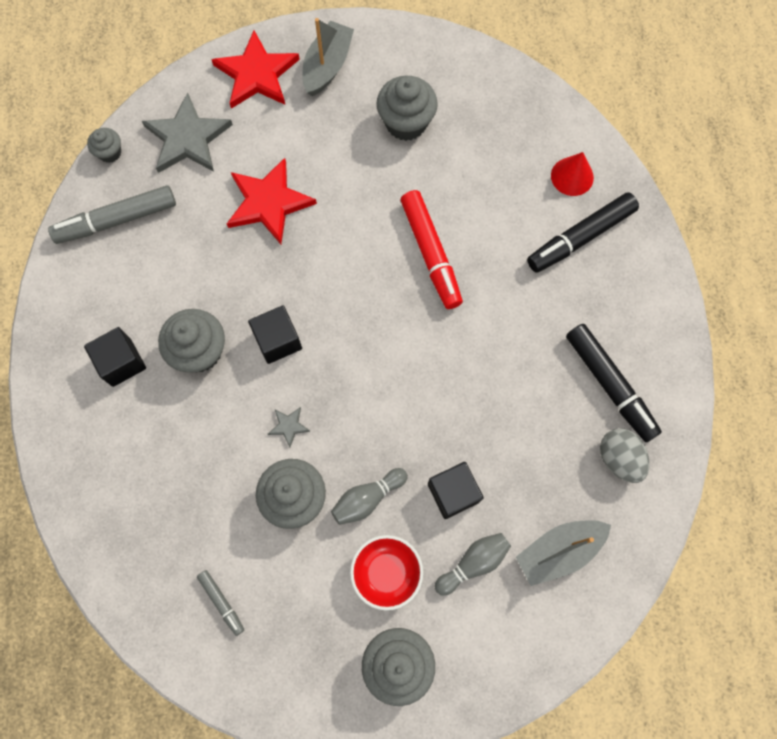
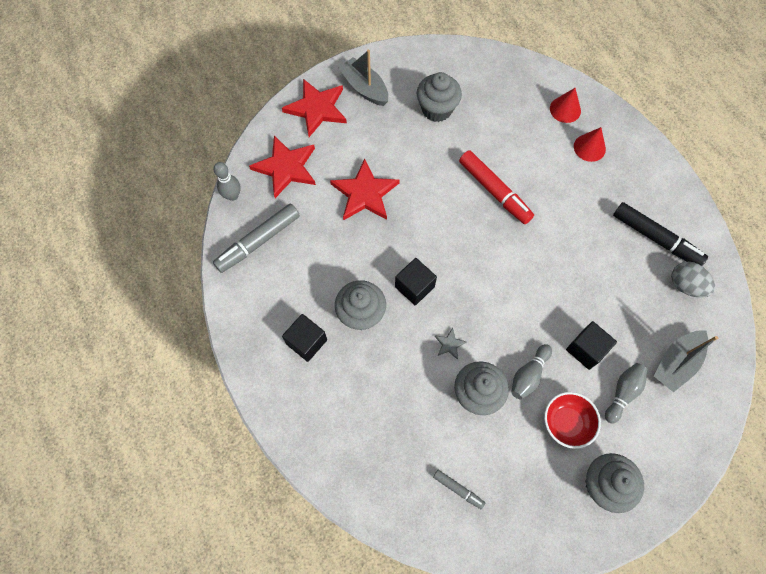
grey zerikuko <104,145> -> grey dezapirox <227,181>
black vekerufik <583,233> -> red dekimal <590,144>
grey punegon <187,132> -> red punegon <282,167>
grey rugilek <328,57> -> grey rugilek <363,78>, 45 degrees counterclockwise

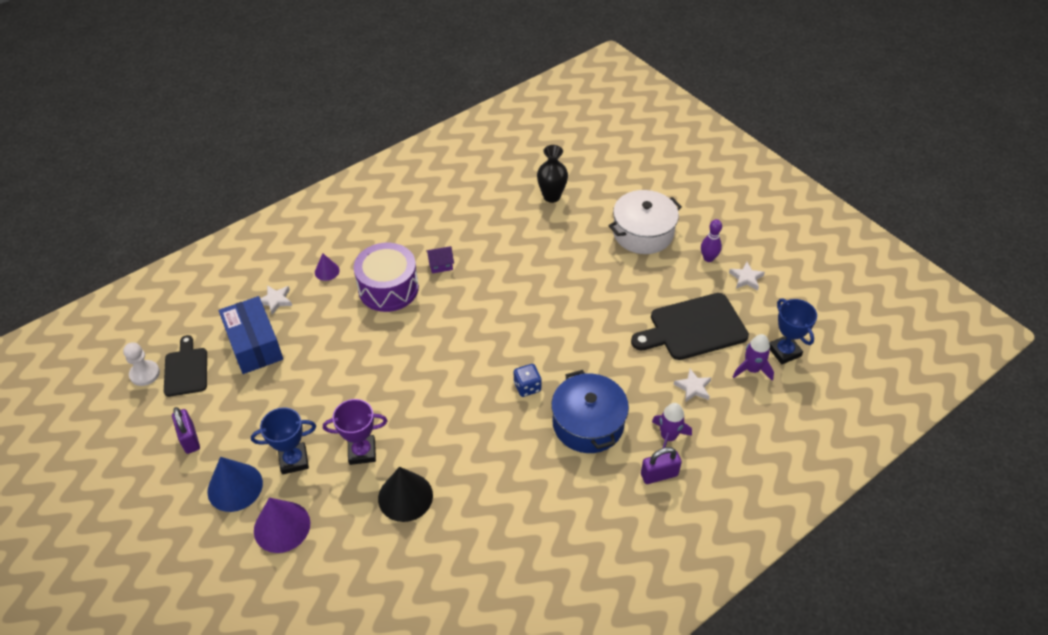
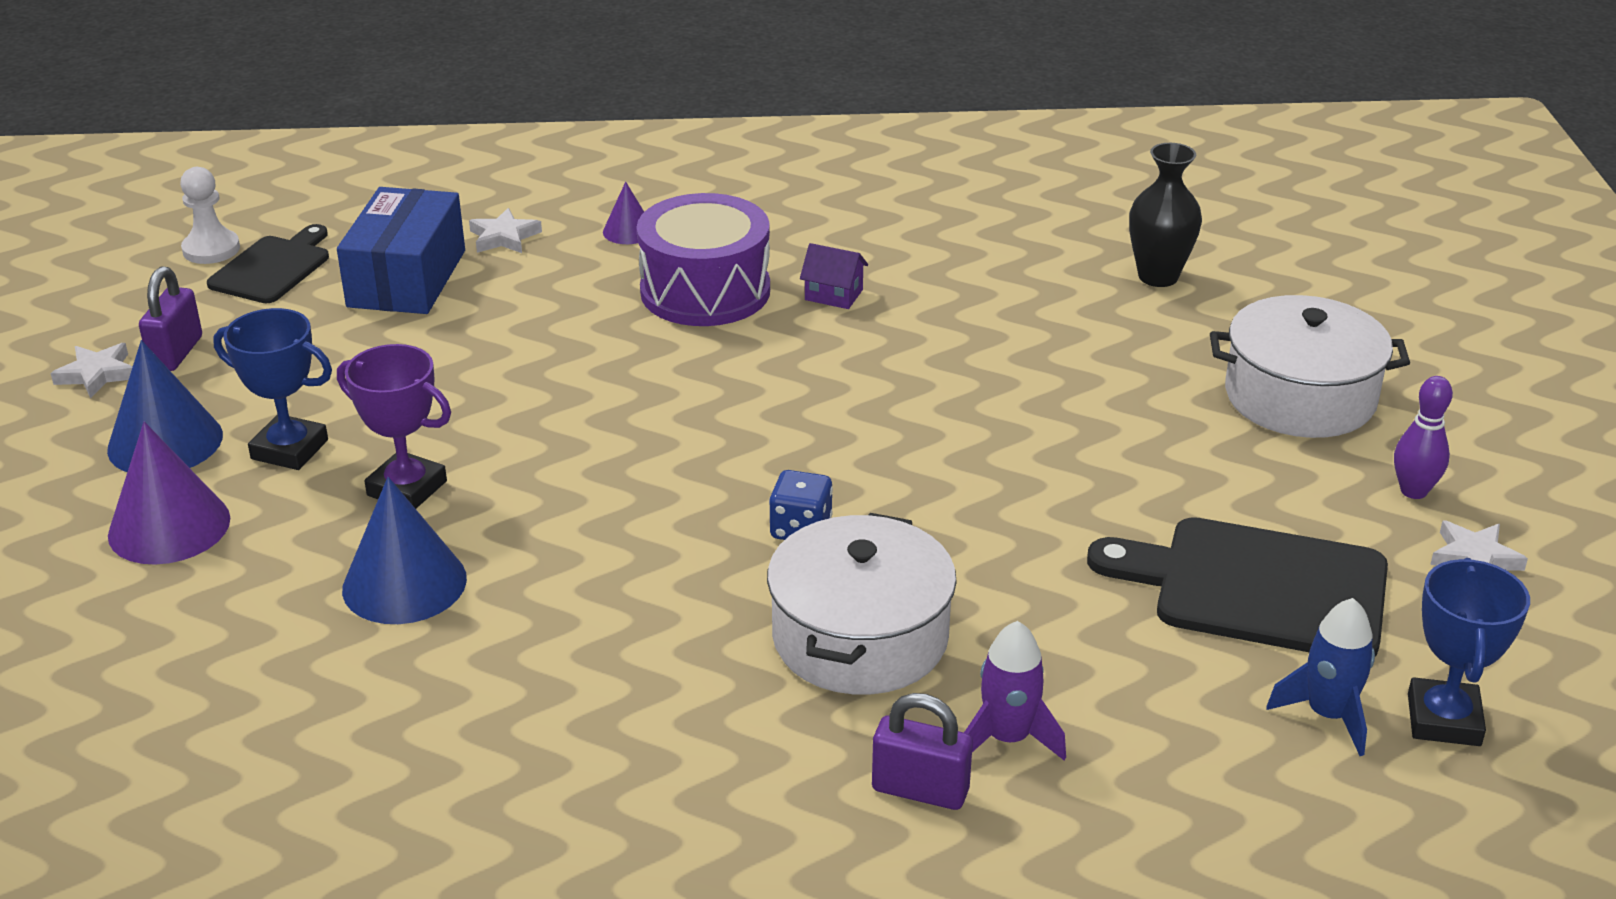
white punegon <692,385> -> white punegon <91,370>, shifted
black dekimal <405,494> -> blue dekimal <404,550>
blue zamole <590,411> -> white zamole <862,603>
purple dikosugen <753,357> -> blue dikosugen <1320,677>

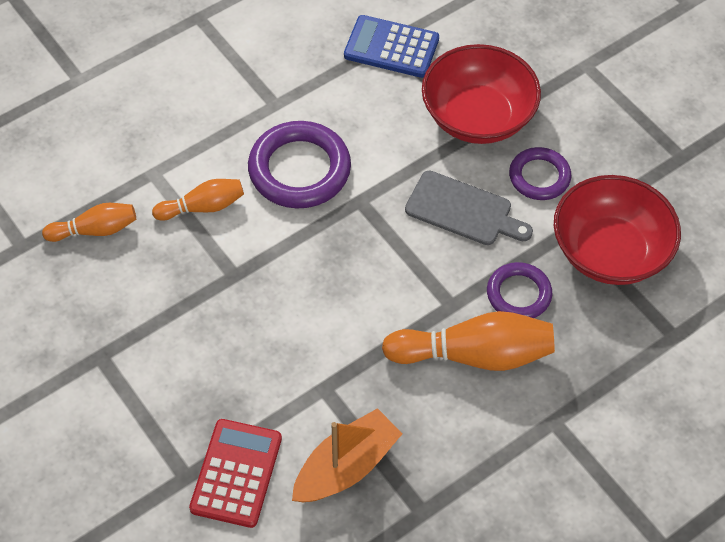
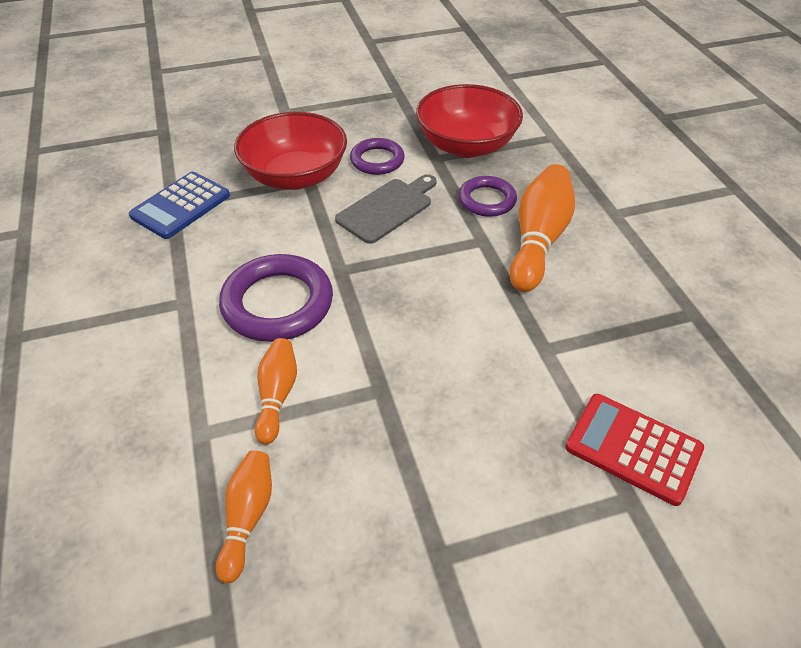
orange rugilek <347,455> -> none

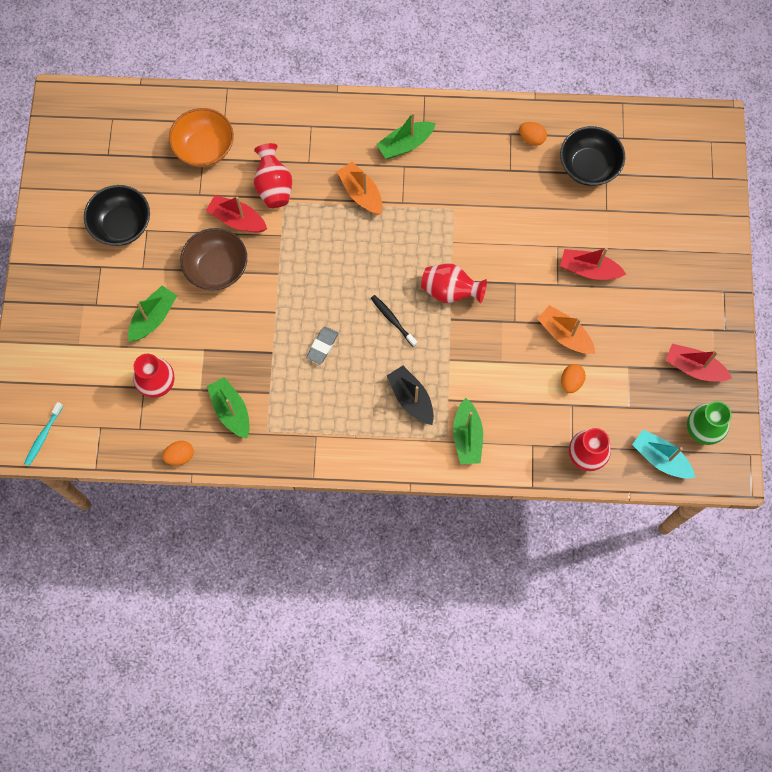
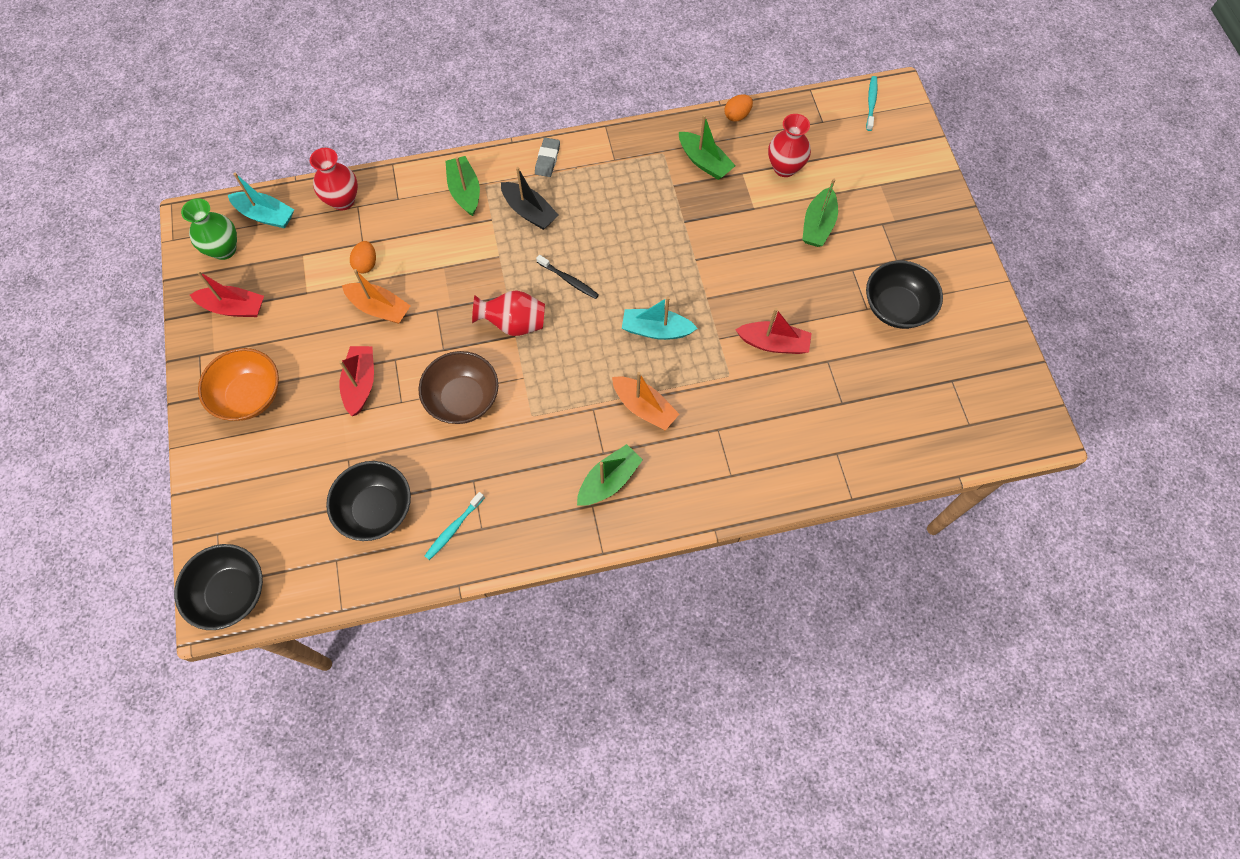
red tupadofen <273,175> -> none
none -> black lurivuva <218,587>
none -> turquoise rugilek <660,318>
orange lurivuva <201,137> -> orange lurivuva <238,384>, shifted
brown lurivuva <213,259> -> brown lurivuva <458,387>, shifted
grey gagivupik <322,345> -> grey gagivupik <547,157>, shifted
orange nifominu <533,134> -> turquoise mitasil <454,526>
red rugilek <593,264> -> red rugilek <356,381>, 90 degrees counterclockwise

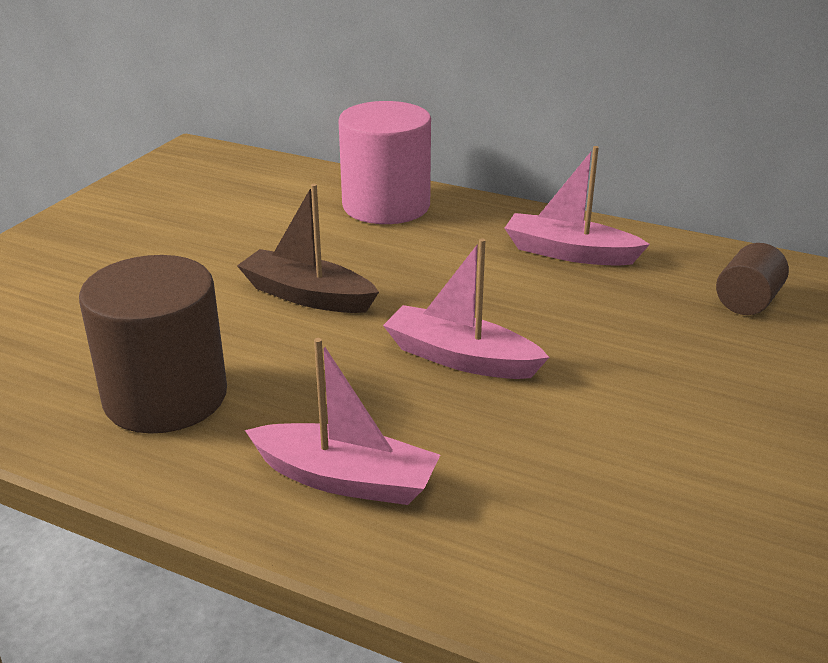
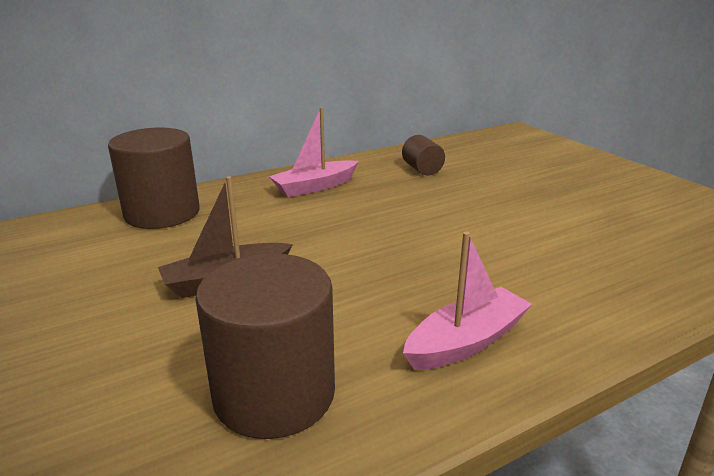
pink rugilek <466,308> -> none
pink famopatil <385,162> -> brown famopatil <154,178>

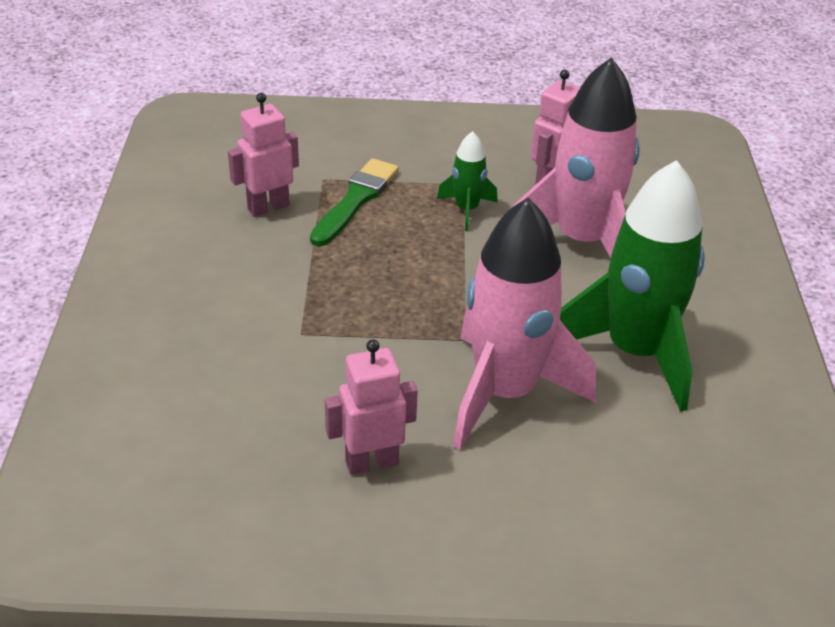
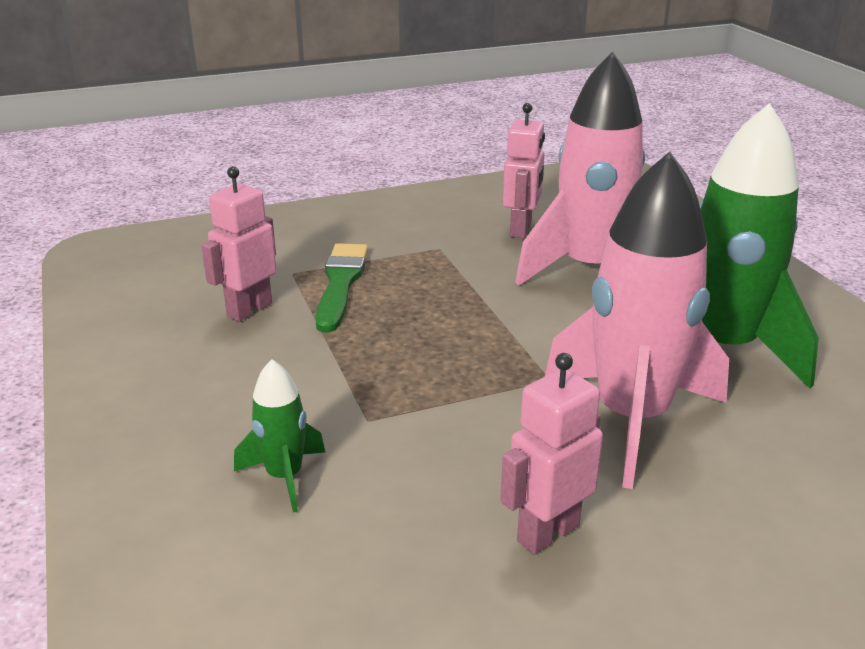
green dikosugen <467,181> -> green dikosugen <279,435>, shifted

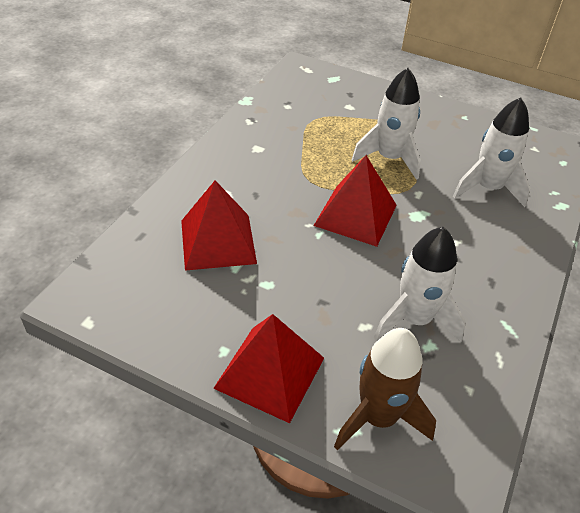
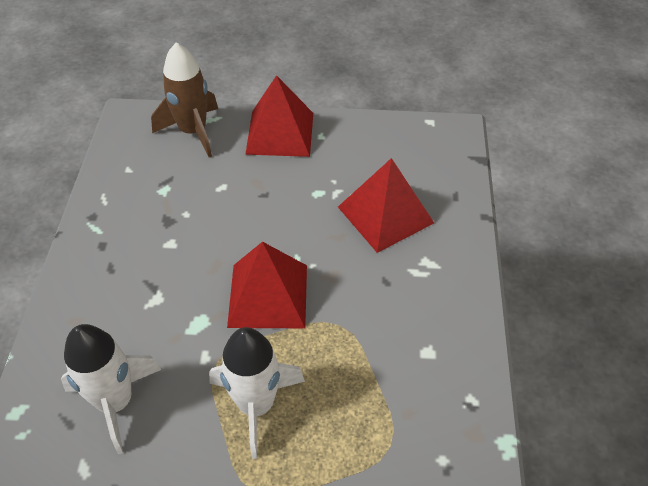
white dikosugen <420,284> -> none

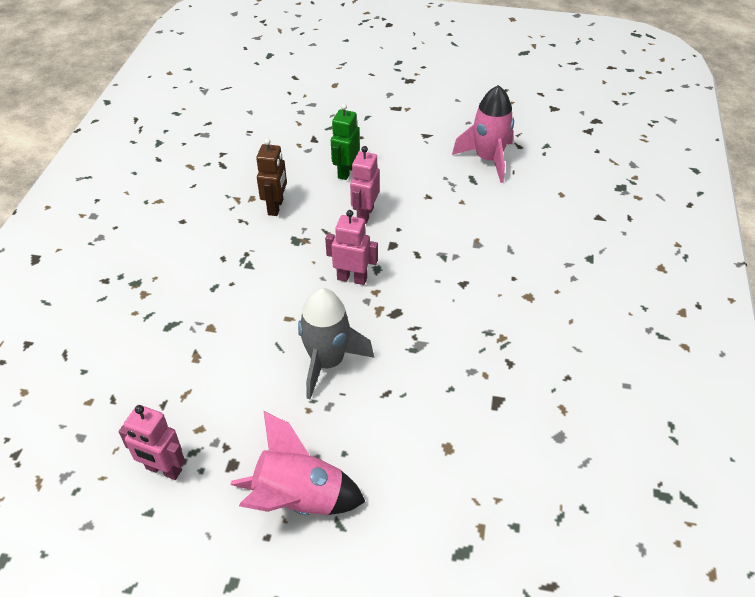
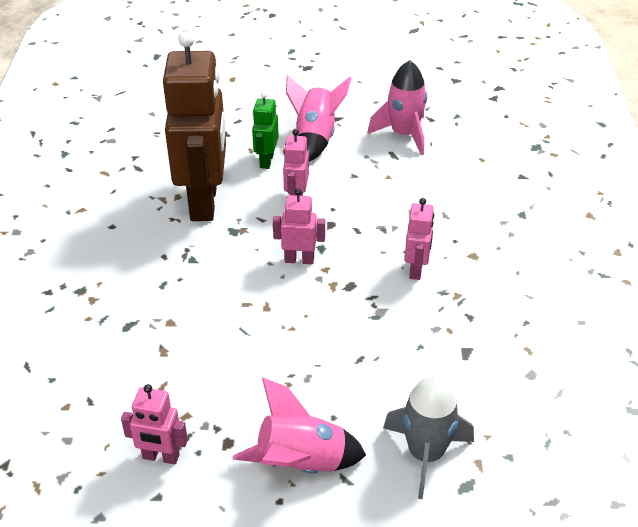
none -> pink dikosugen <319,118>
none -> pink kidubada <419,239>
grey dikosugen <336,343> -> grey dikosugen <428,437>, shifted
brown kidubada <271,177> -> brown kidubada <194,126>, x2.24

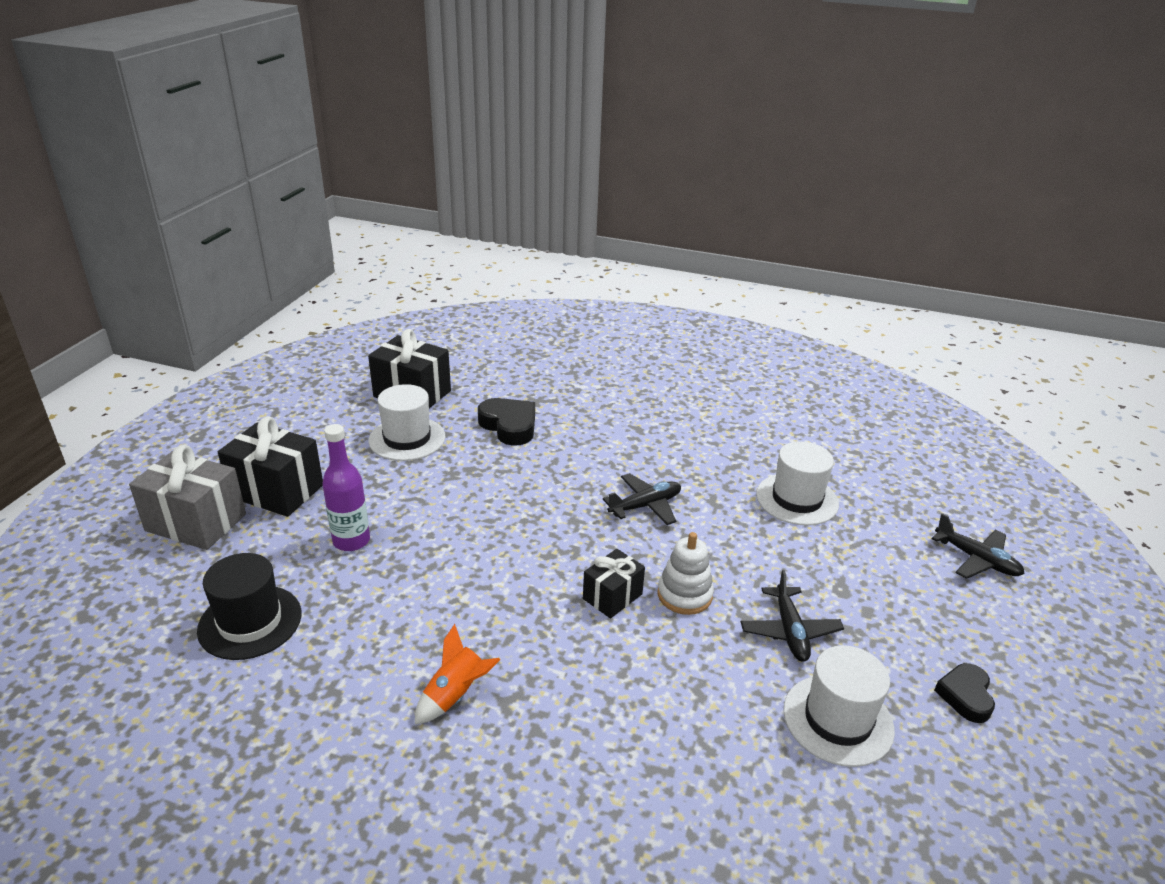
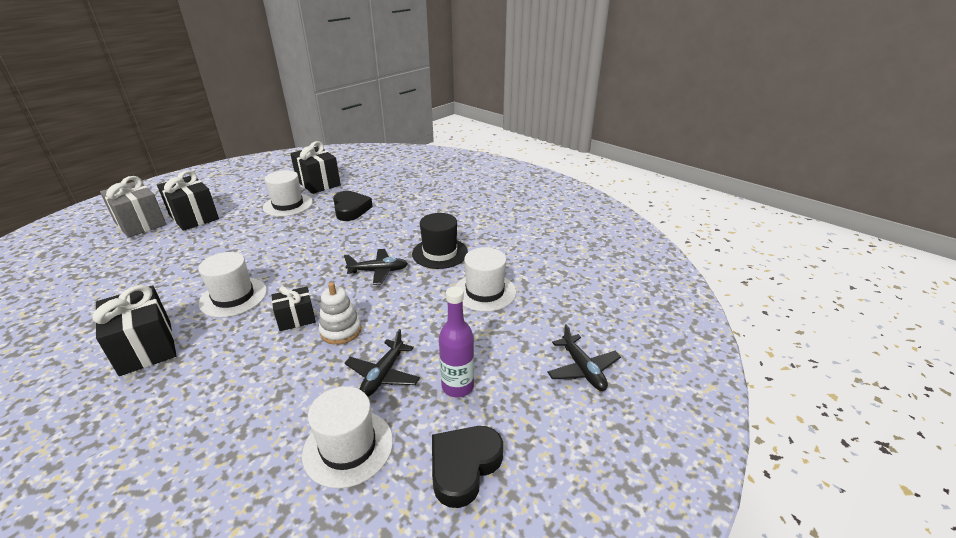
none -> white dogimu <232,285>
black dogimu <249,606> -> black dogimu <440,241>, shifted
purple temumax <346,487> -> purple temumax <456,341>, shifted
orange dikosugen <458,674> -> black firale <134,330>
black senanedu <964,693> -> black senanedu <467,467>, x1.54

